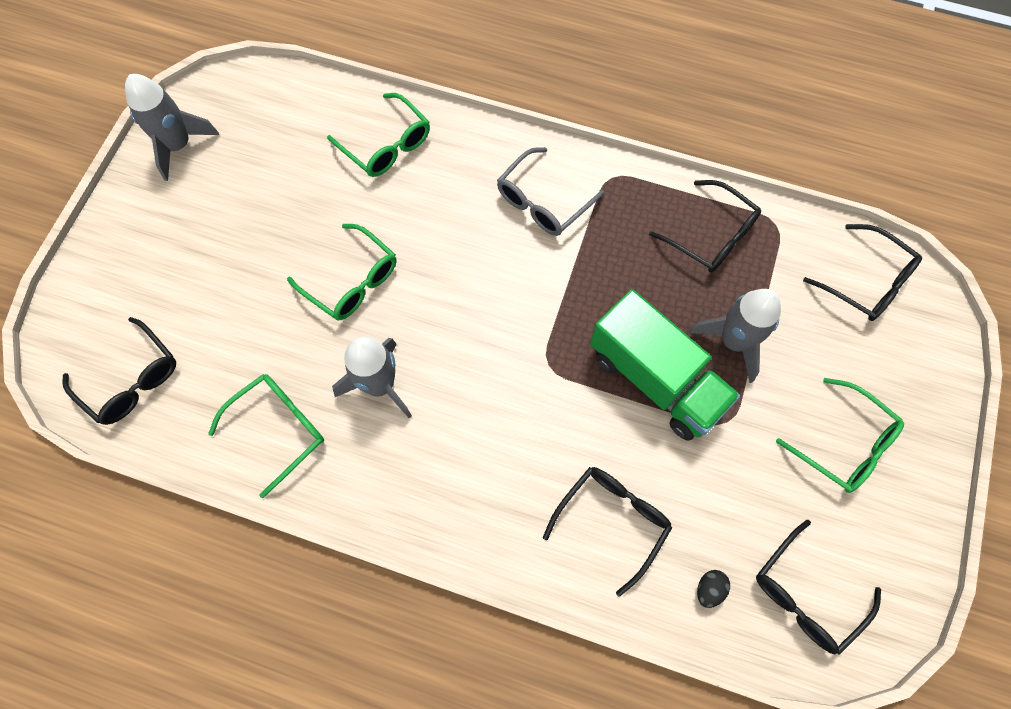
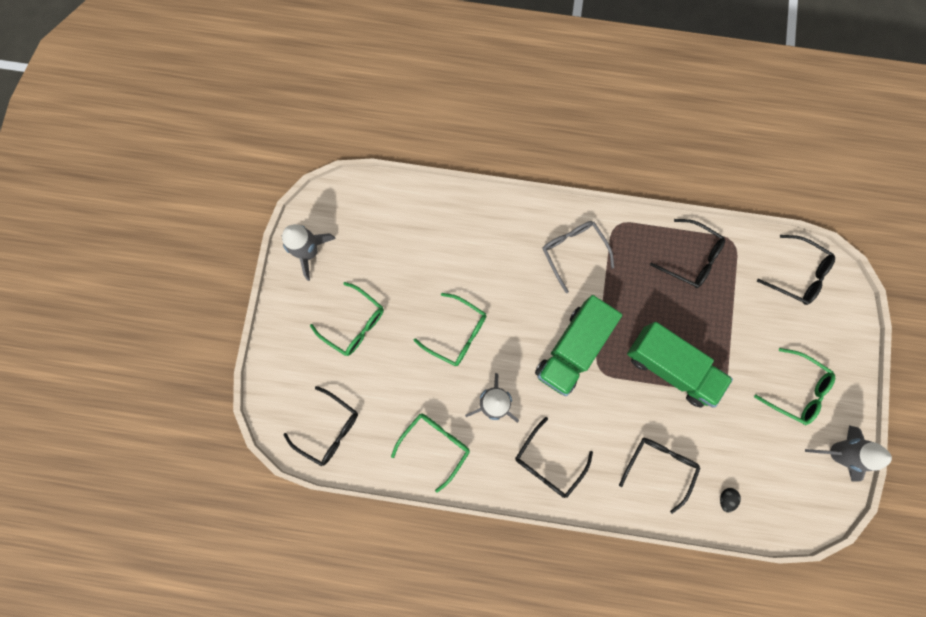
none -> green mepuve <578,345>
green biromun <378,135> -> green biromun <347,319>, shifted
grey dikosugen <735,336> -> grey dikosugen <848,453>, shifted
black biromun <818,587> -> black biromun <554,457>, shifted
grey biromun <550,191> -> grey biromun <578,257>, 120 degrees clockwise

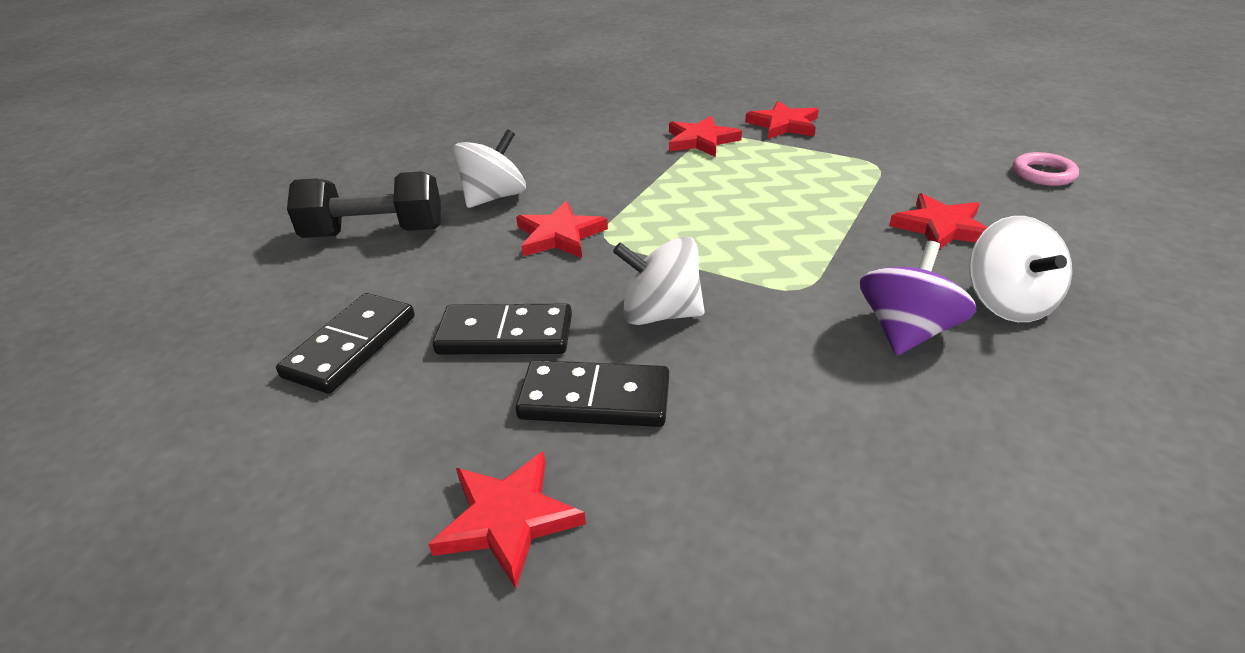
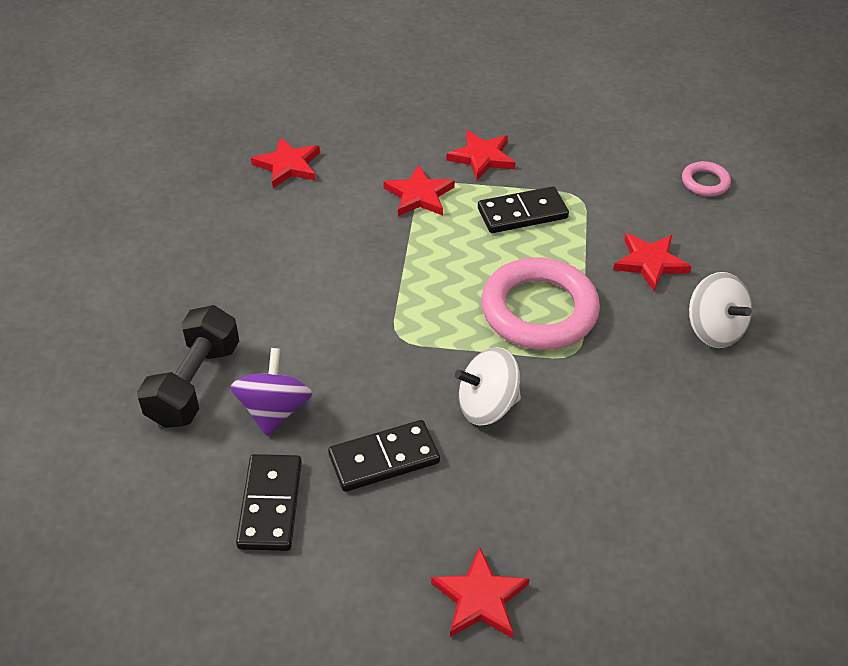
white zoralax <489,168> -> none
none -> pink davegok <540,303>
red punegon <562,229> -> red punegon <285,162>, shifted
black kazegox <592,393> -> black kazegox <523,209>, shifted
purple zoralax <918,298> -> purple zoralax <271,392>, shifted
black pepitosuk <364,204> -> black pepitosuk <188,366>, 45 degrees counterclockwise

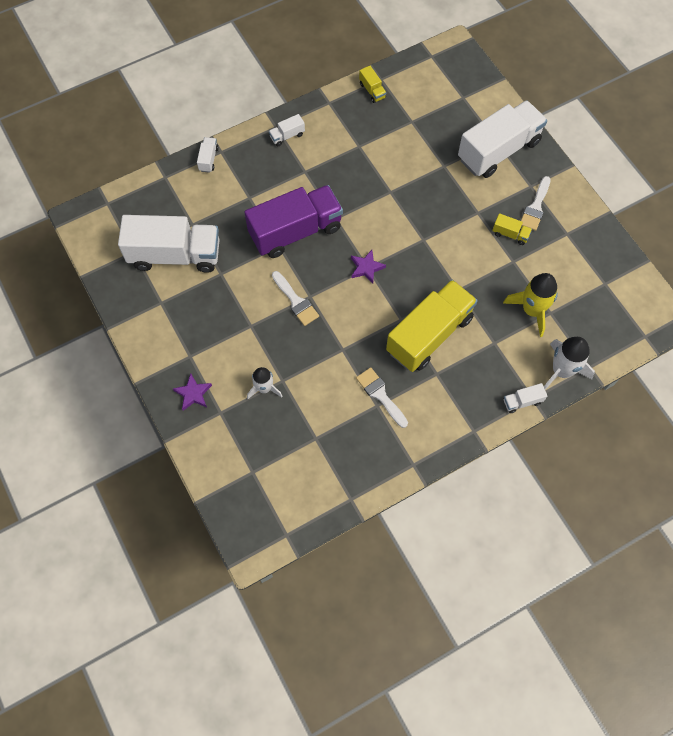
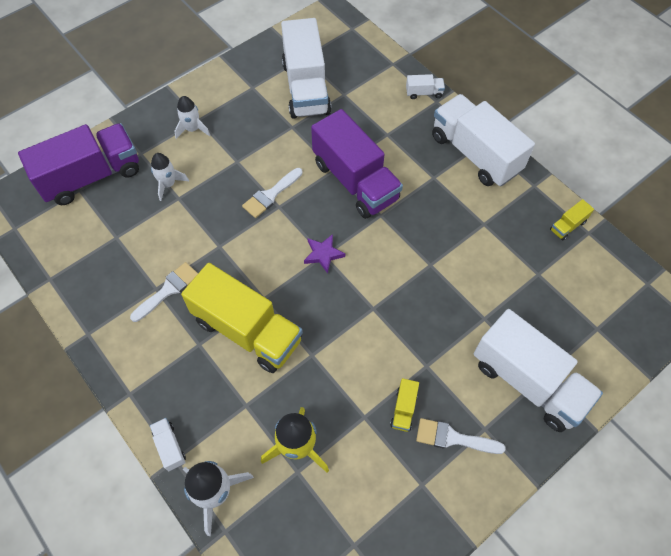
purple punegon <192,392> -> none
none -> purple mepuve <78,164>
none -> white dikosugen <192,117>
white mepuve <287,130> -> white mepuve <483,140>, x2.50

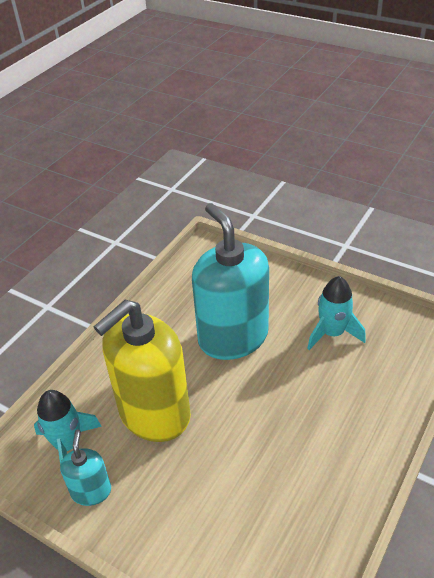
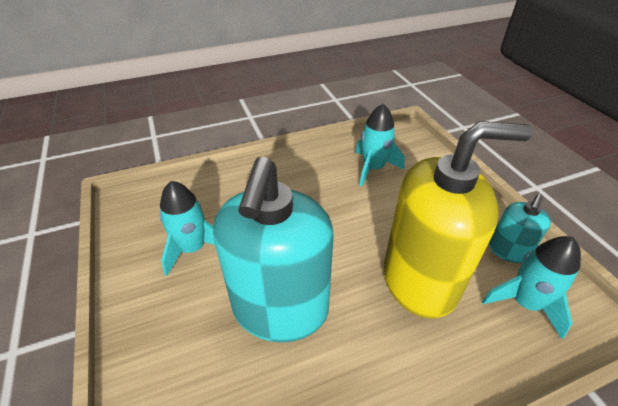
none -> turquoise dikosugen <380,145>

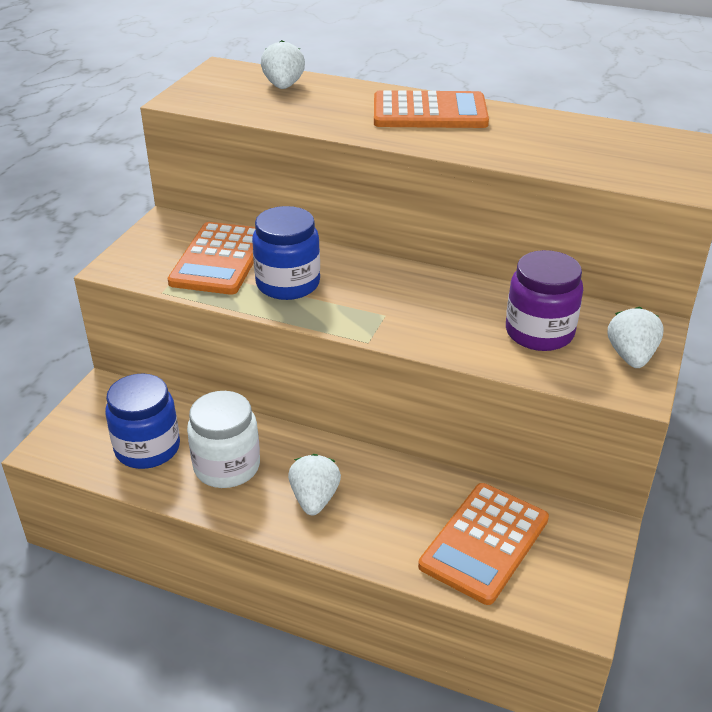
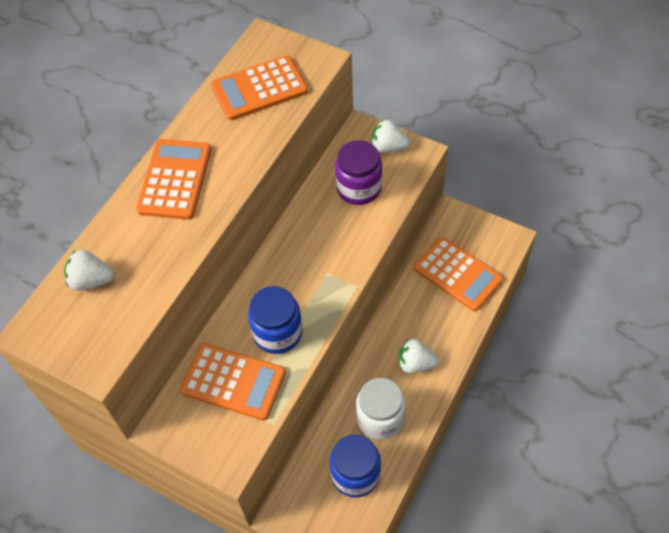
none -> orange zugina <259,87>

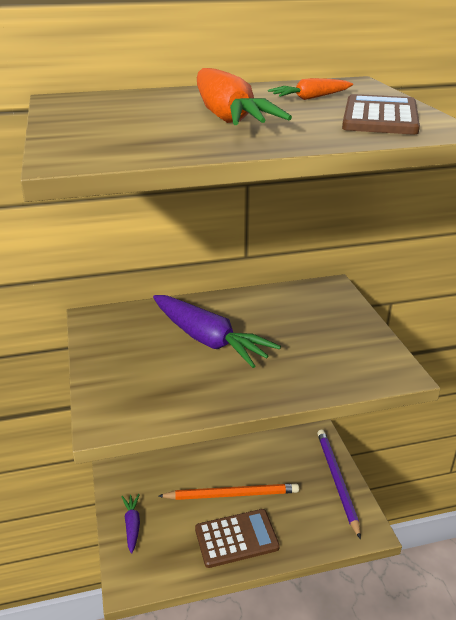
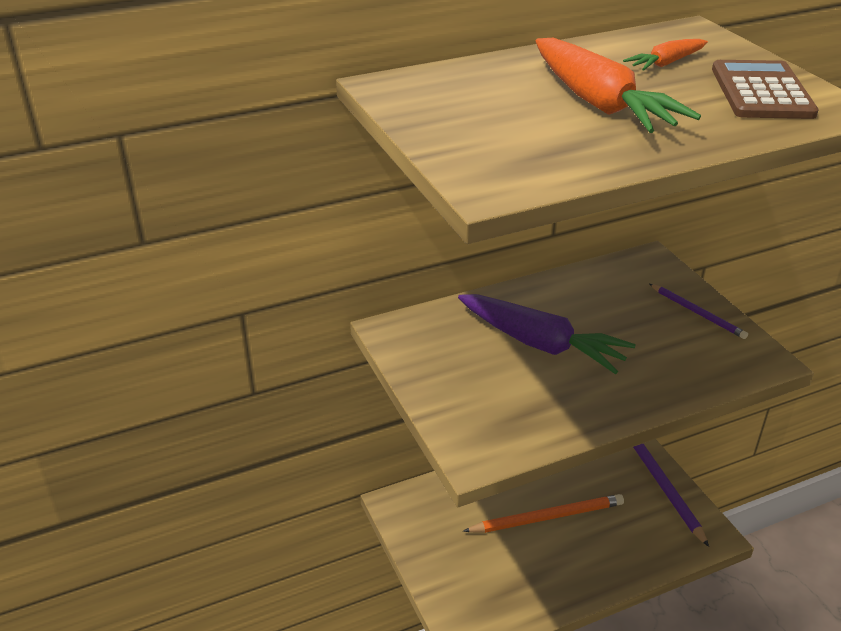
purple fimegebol <131,524> -> none
brown zugina <237,538> -> none
none -> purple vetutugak <699,311>

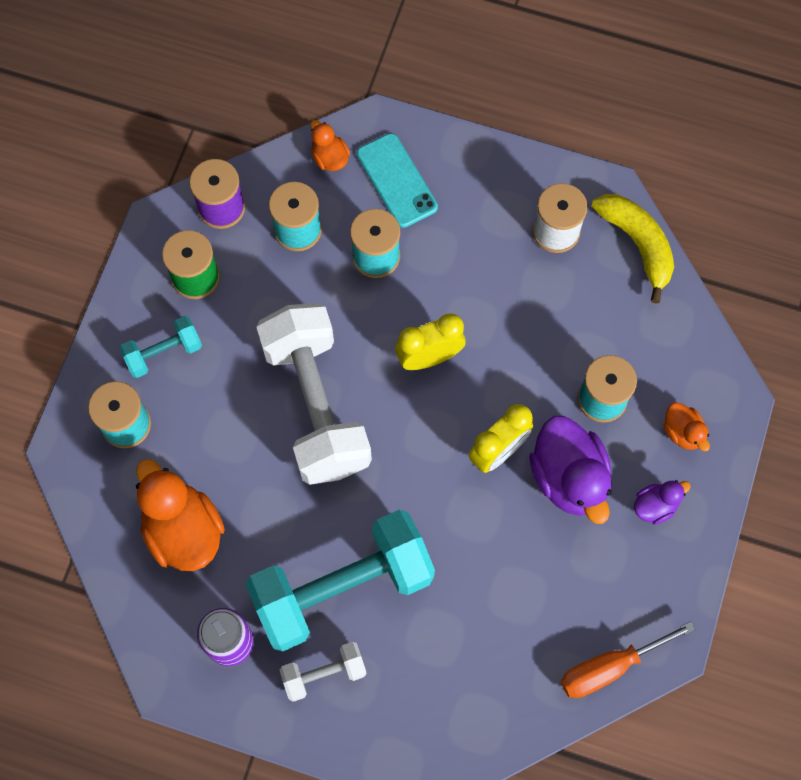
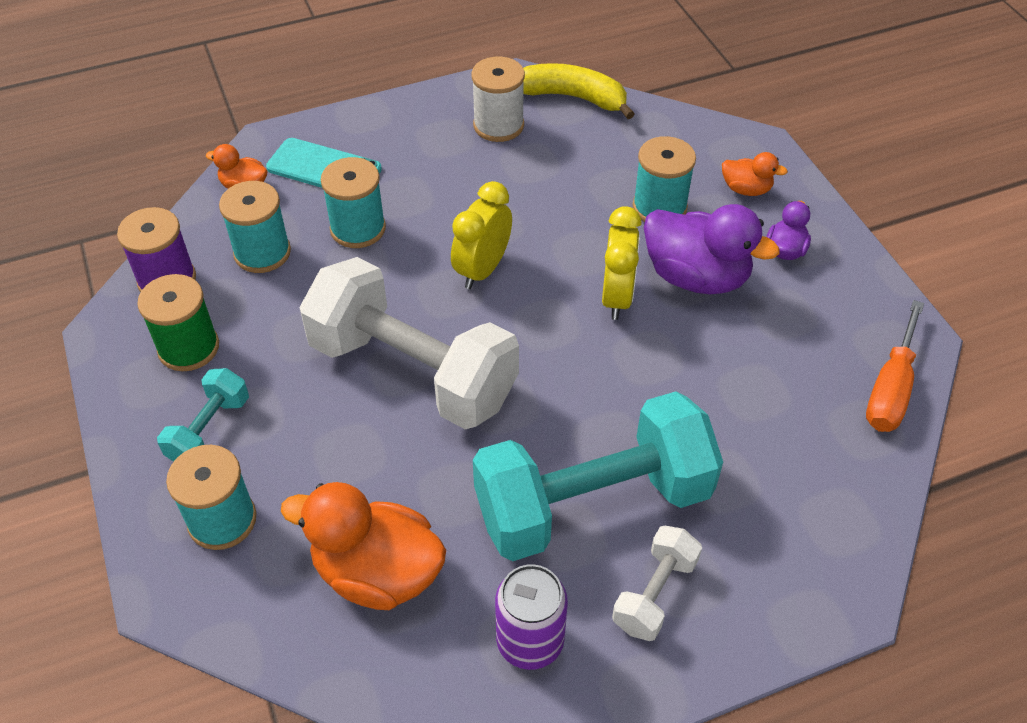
turquoise pepitosuk <340,580> -> turquoise pepitosuk <598,476>, 45 degrees clockwise

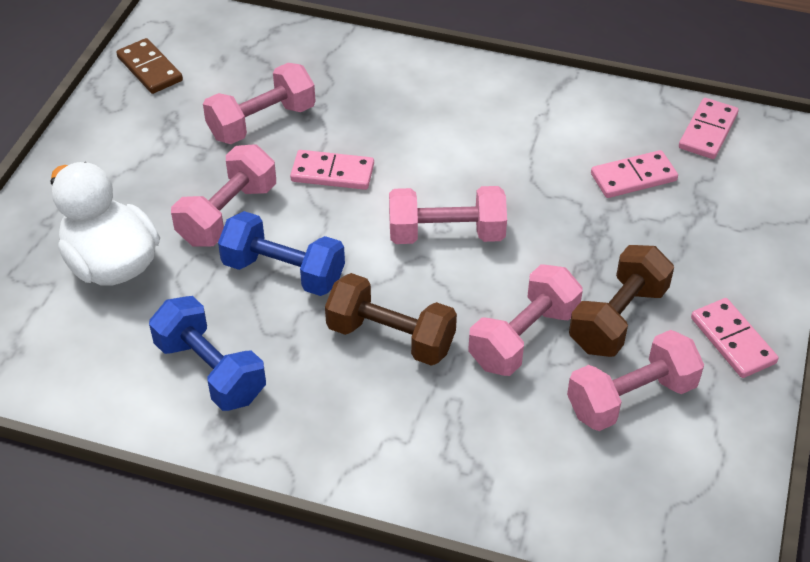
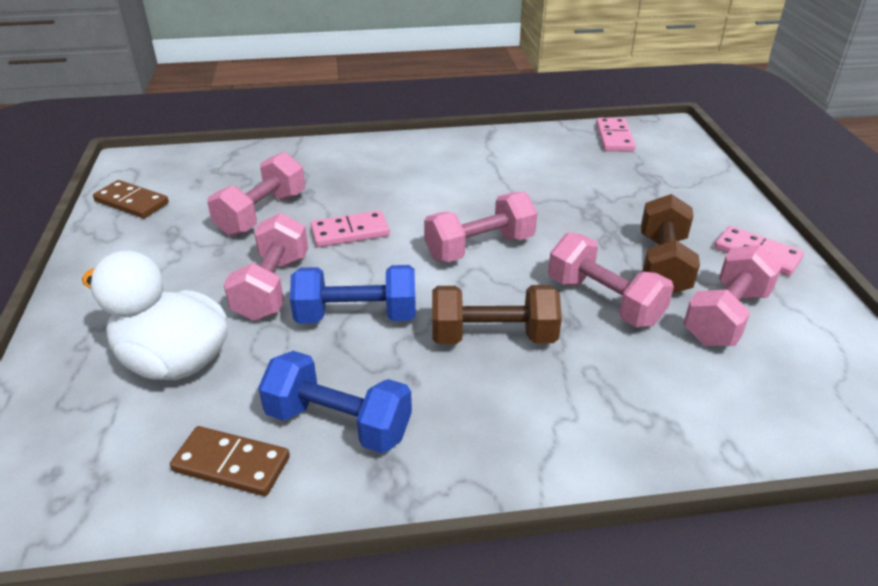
pink kazegox <634,174> -> none
none -> brown kazegox <230,461>
pink pepitosuk <525,320> -> pink pepitosuk <611,280>, 60 degrees counterclockwise

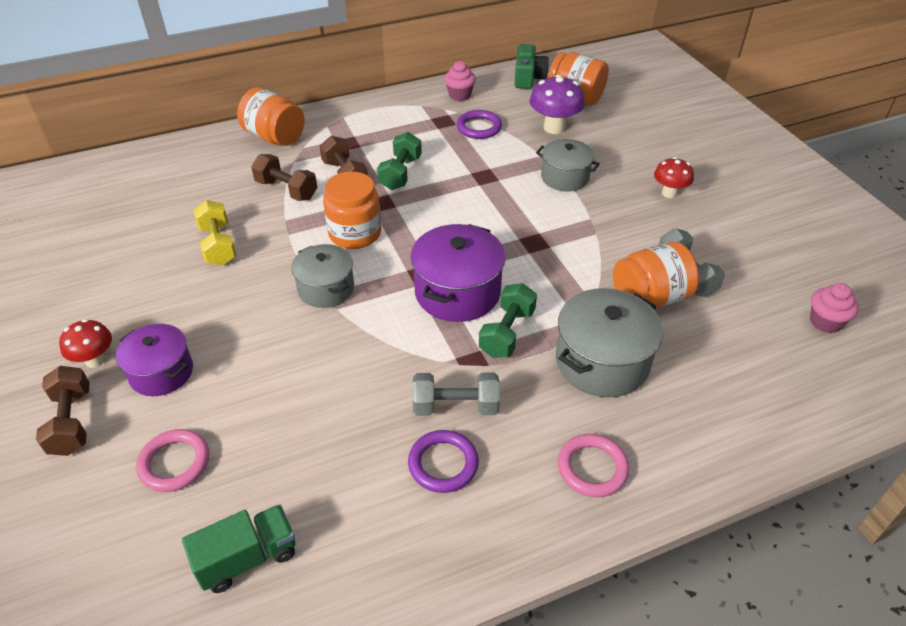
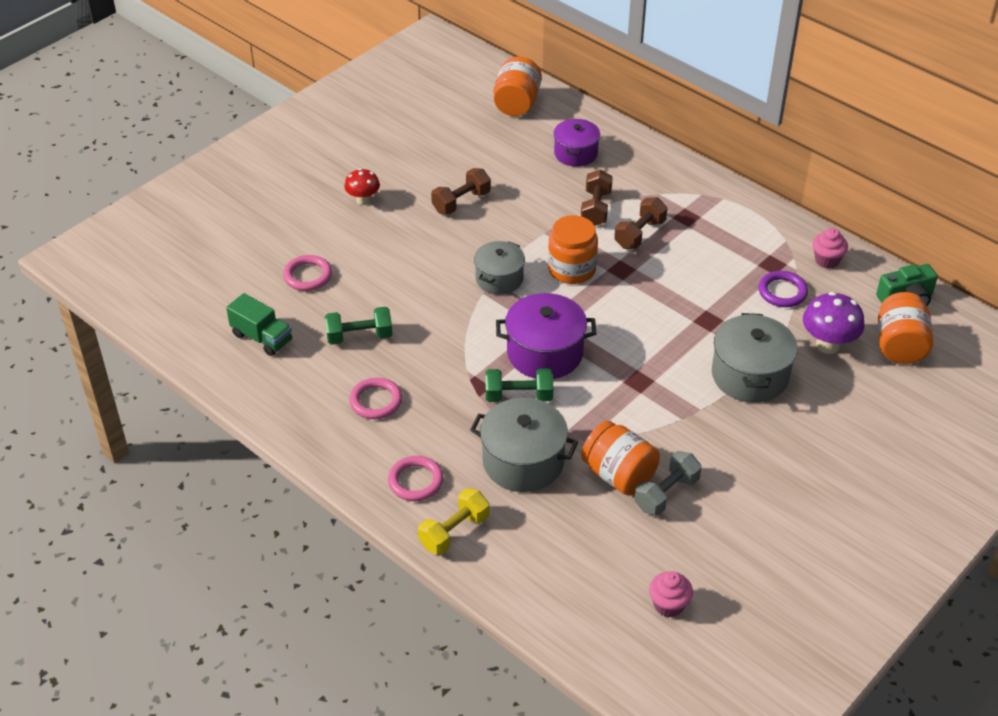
grey pepitosuk <456,394> -> none
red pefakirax <674,177> -> none
brown pepitosuk <63,411> -> brown pepitosuk <461,191>, shifted
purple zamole <154,360> -> purple zamole <577,143>, shifted
yellow pepitosuk <215,233> -> yellow pepitosuk <454,521>, shifted
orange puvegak <271,116> -> orange puvegak <518,86>, shifted
green pepitosuk <399,161> -> green pepitosuk <359,326>, shifted
purple davegok <443,461> -> pink davegok <375,398>
grey zamole <568,165> -> grey zamole <755,358>, x1.52

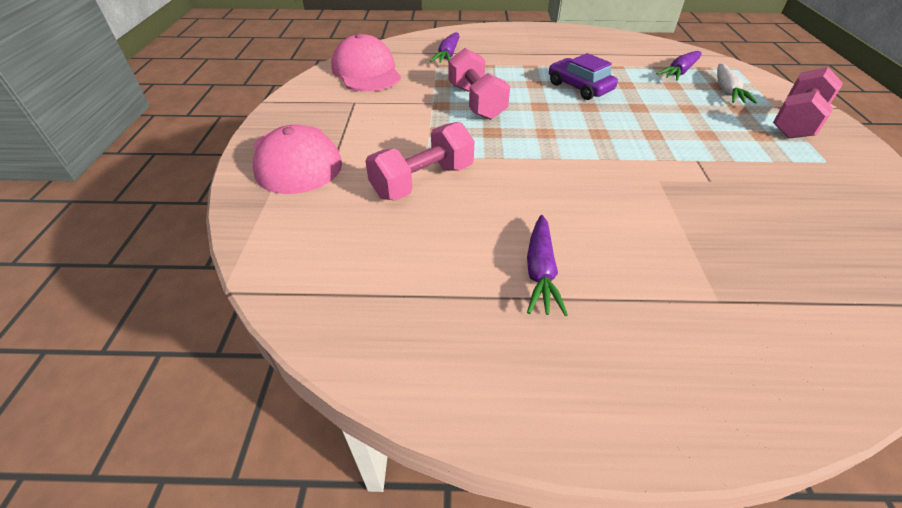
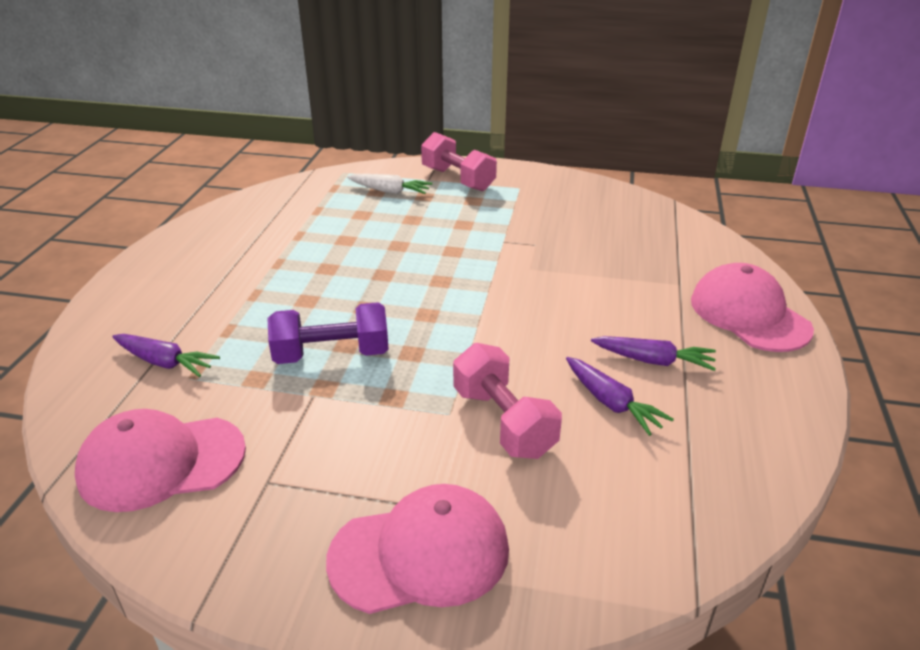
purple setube <583,76> -> none
none -> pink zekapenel <752,307>
purple fimegebol <679,66> -> purple fimegebol <620,396>, shifted
pink pepitosuk <479,84> -> purple pepitosuk <328,333>

